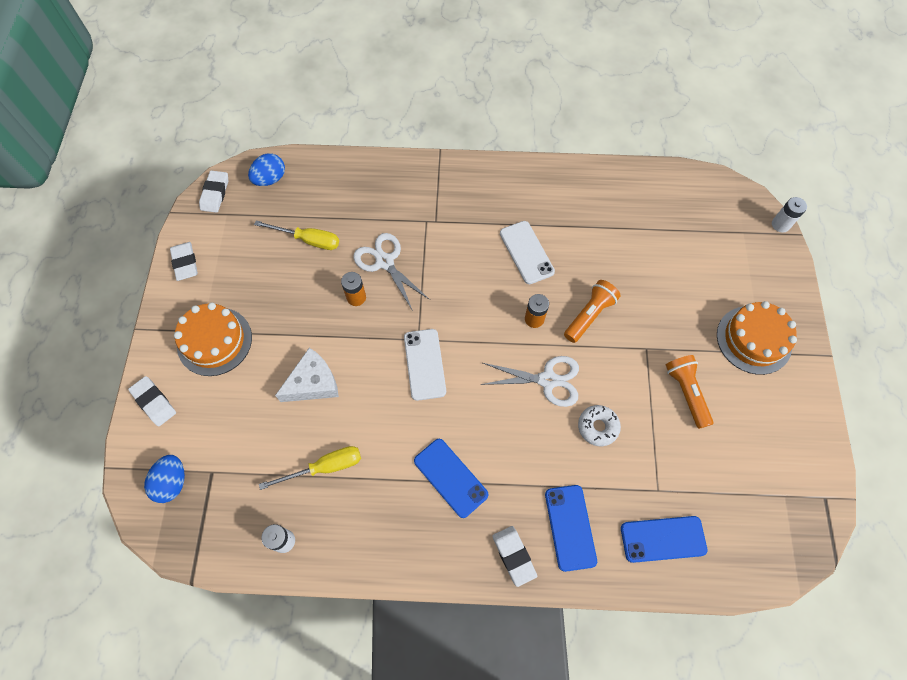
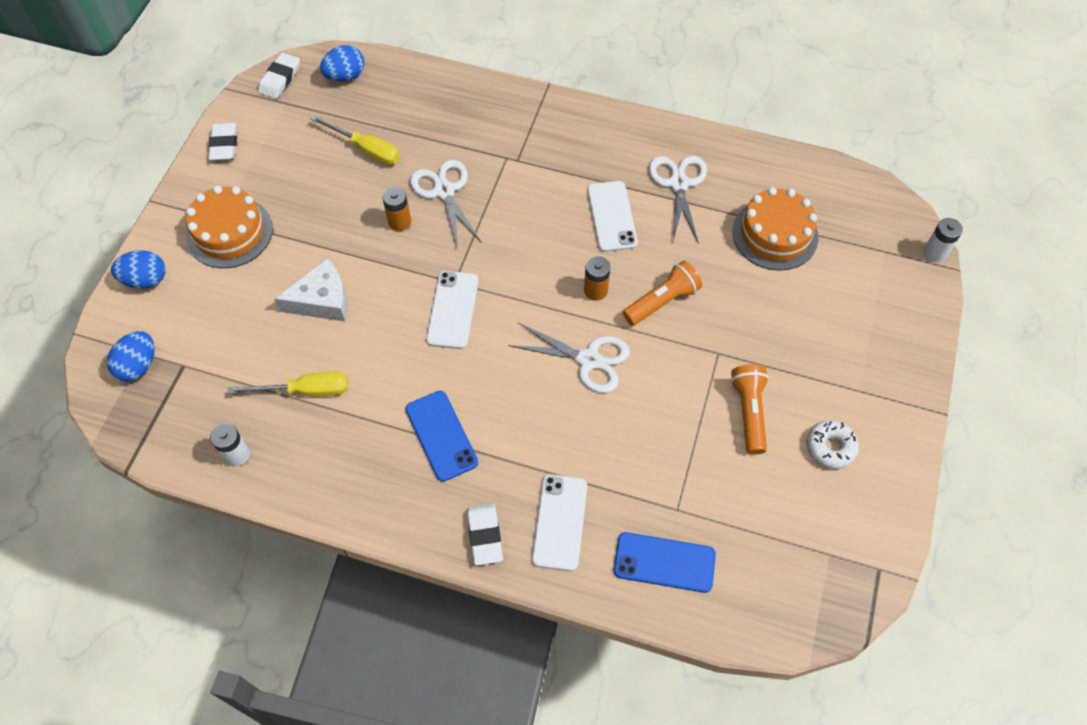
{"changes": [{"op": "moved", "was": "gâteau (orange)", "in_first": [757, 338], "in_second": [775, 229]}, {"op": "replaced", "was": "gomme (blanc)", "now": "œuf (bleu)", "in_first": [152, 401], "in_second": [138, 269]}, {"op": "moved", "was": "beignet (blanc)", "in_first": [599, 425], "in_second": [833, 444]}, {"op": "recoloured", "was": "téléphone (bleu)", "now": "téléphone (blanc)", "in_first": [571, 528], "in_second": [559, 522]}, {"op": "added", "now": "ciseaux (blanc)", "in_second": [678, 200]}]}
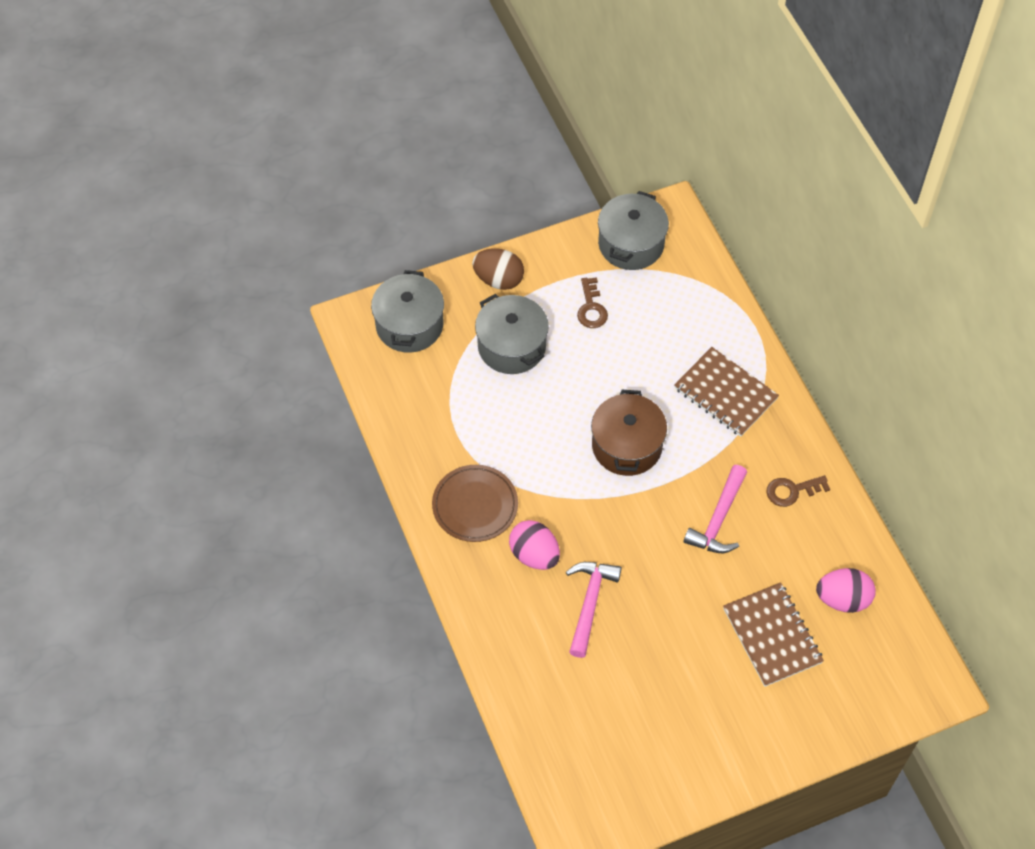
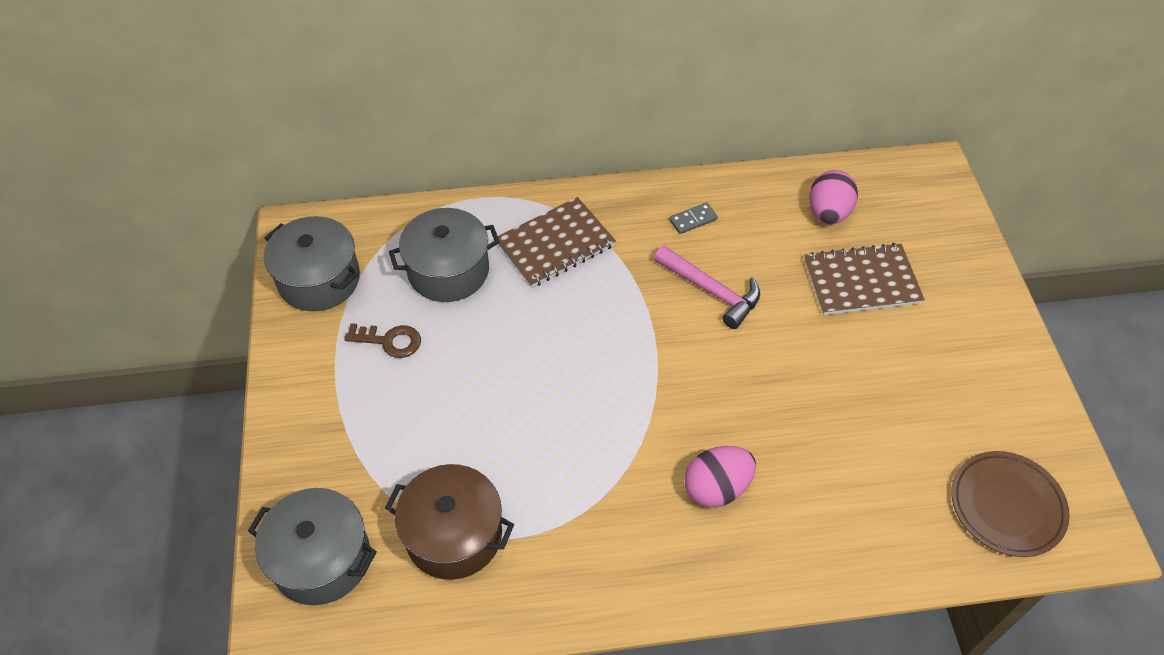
{"changes": [{"op": "removed", "was": "œuf (marron)", "in_first": [498, 269]}, {"op": "moved", "was": "marmite (gris)", "in_first": [512, 334], "in_second": [444, 255]}, {"op": "moved", "was": "marmite (marron)", "in_first": [629, 433], "in_second": [449, 522]}, {"op": "moved", "was": "assiette (marron)", "in_first": [475, 503], "in_second": [1011, 504]}, {"op": "replaced", "was": "clé (marron)", "now": "domino (gris)", "in_first": [798, 491], "in_second": [693, 218]}, {"op": "removed", "was": "marteau (rose)", "in_first": [594, 610]}]}
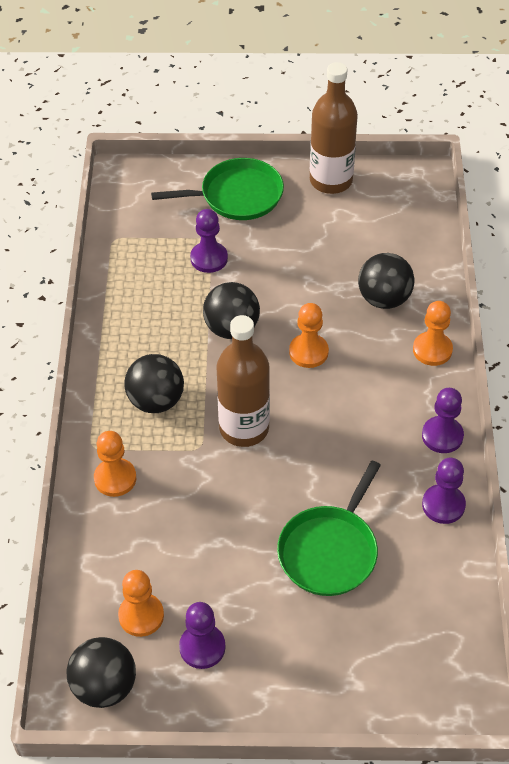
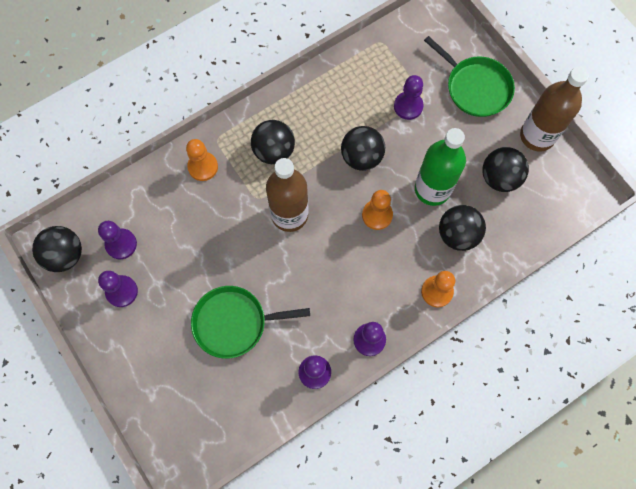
{"changes": [{"op": "recoloured", "was": "pion (orange)", "now": "pion (violet)", "in_first": [141, 603], "in_second": [117, 240]}, {"op": "added", "now": "bouteille (vert)", "in_second": [440, 167]}, {"op": "added", "now": "balle (noir)", "in_second": [505, 169]}]}
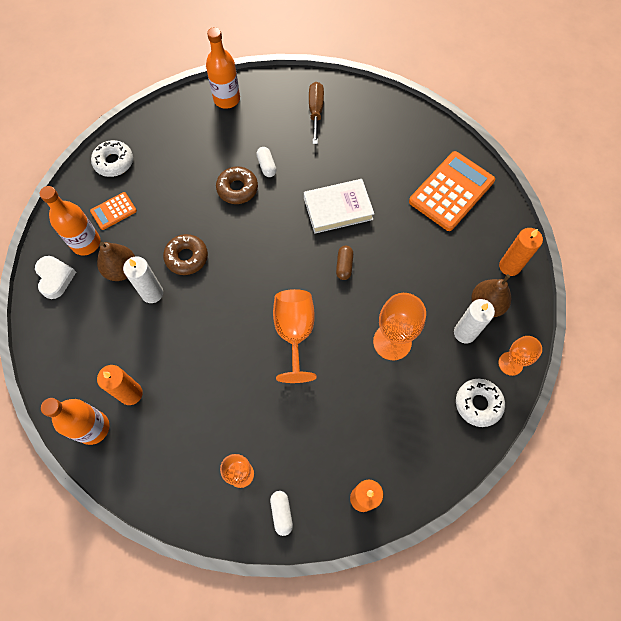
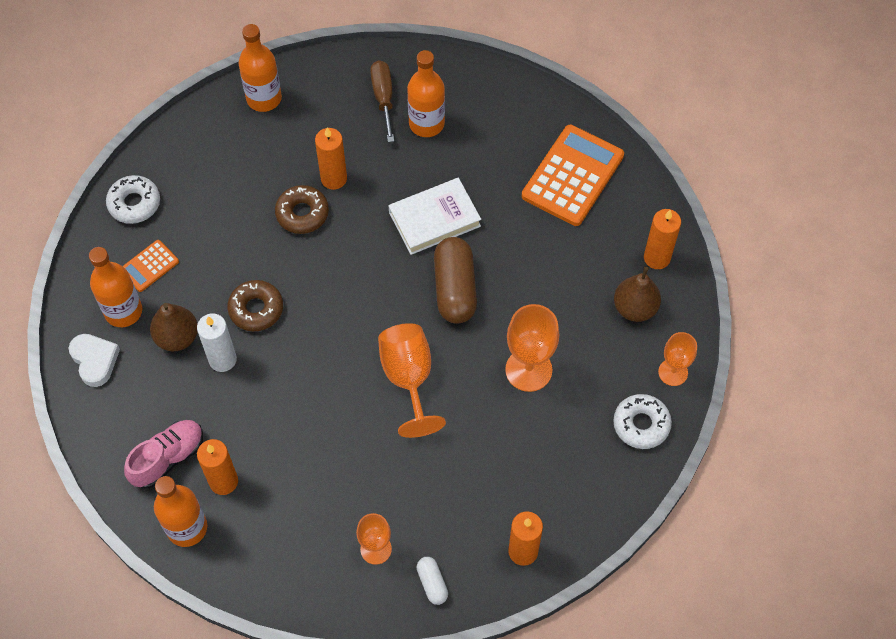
{"changes": [{"op": "replaced", "was": "gélule (blanc)", "now": "bougie (orange)", "in_first": [266, 162], "in_second": [331, 159]}, {"op": "resized", "was": "gélule (marron)", "in_first": [344, 263], "in_second": [455, 280], "ratio": 2.02}, {"op": "removed", "was": "bougie (blanc)", "in_first": [474, 321]}, {"op": "added", "now": "bouteille (orange)", "in_second": [426, 93]}, {"op": "added", "now": "chaussure (rose)", "in_second": [163, 454]}]}
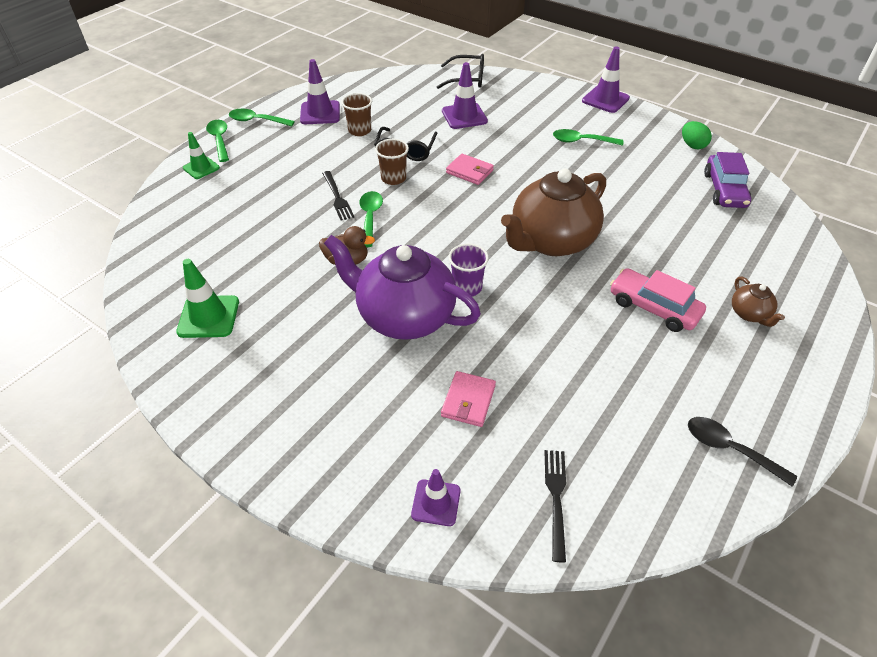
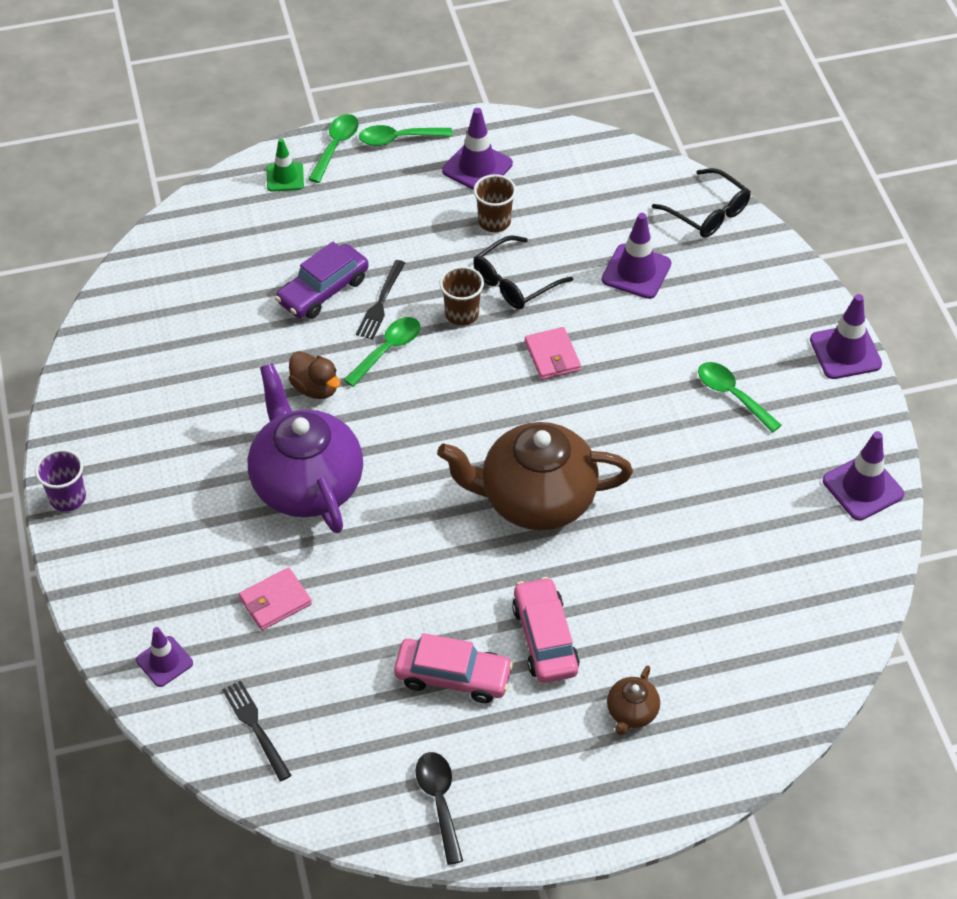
{"changes": [{"op": "turned", "was": "cuillère (vert)", "in_first": [262, 117], "in_second": [406, 135], "clockwise": -60}, {"op": "replaced", "was": "œuf (vert)", "now": "cône de chantier (violet)", "in_first": [697, 135], "in_second": [863, 476]}, {"op": "moved", "was": "voiture (violet)", "in_first": [727, 180], "in_second": [322, 280]}, {"op": "moved", "was": "gobelet (violet)", "in_first": [469, 269], "in_second": [60, 480]}, {"op": "removed", "was": "cône de chantier (vert)", "in_first": [207, 298]}, {"op": "turned", "was": "fourchette (noir)", "in_first": [555, 506], "in_second": [257, 731], "clockwise": -75}, {"op": "added", "now": "voiture (rose)", "in_second": [454, 668]}]}
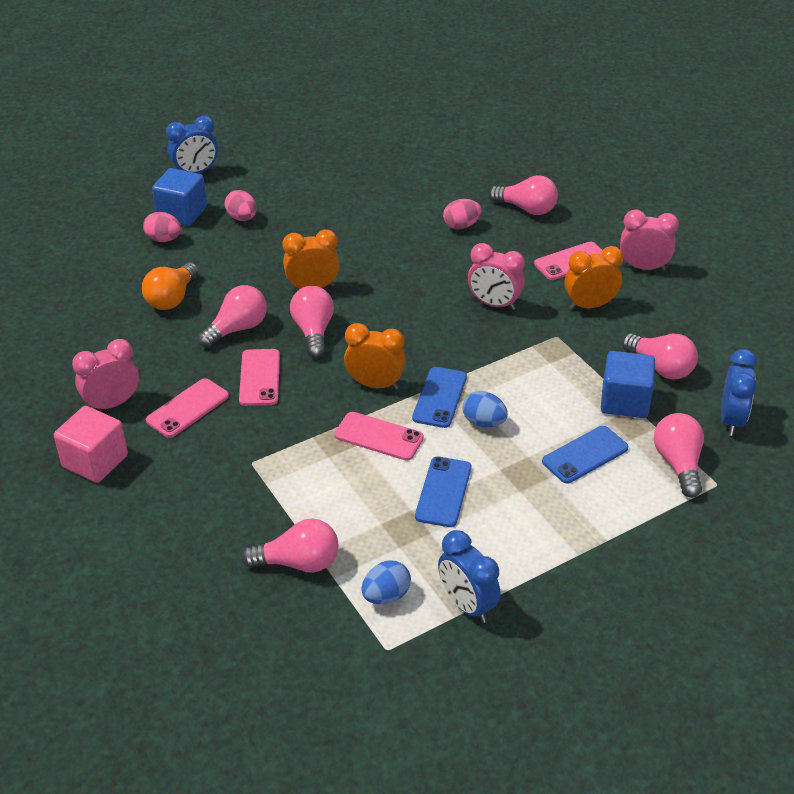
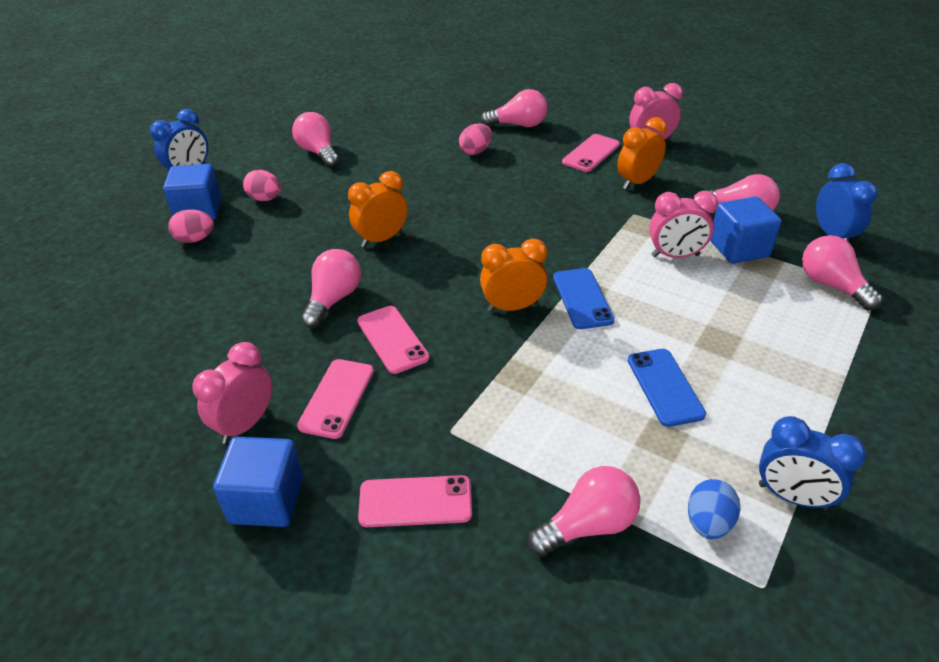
{"changes": [{"op": "moved", "was": "réveil (rose)", "in_first": [496, 276], "in_second": [683, 224]}, {"op": "removed", "was": "ampoule (orange)", "in_first": [170, 286]}, {"op": "moved", "was": "ampoule (rose)", "in_first": [312, 322], "in_second": [315, 139]}, {"op": "removed", "was": "œuf (bleu)", "in_first": [485, 409]}, {"op": "recoloured", "was": "cube (rose)", "now": "cube (bleu)", "in_first": [91, 444], "in_second": [258, 482]}, {"op": "moved", "was": "téléphone (rose)", "in_first": [379, 436], "in_second": [415, 501]}, {"op": "removed", "was": "téléphone (bleu)", "in_first": [585, 454]}]}
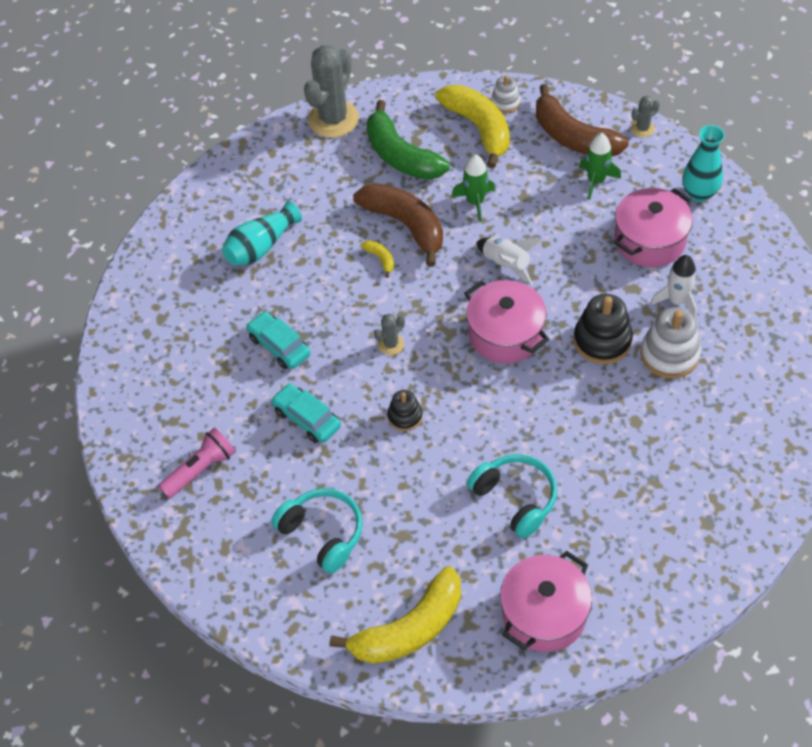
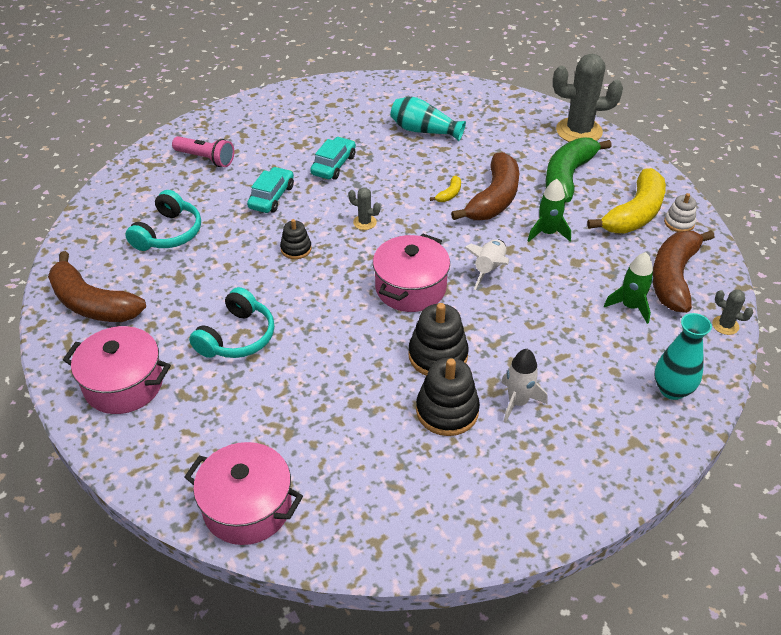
{"changes": [{"op": "moved", "was": "marmite (rose)", "in_first": [653, 227], "in_second": [243, 493]}, {"op": "recoloured", "was": "jouet à empiler (blanc)", "now": "jouet à empiler (noir)", "in_first": [670, 342], "in_second": [448, 397]}, {"op": "recoloured", "was": "banane (jaune)", "now": "banane (marron)", "in_first": [395, 615], "in_second": [97, 286]}]}
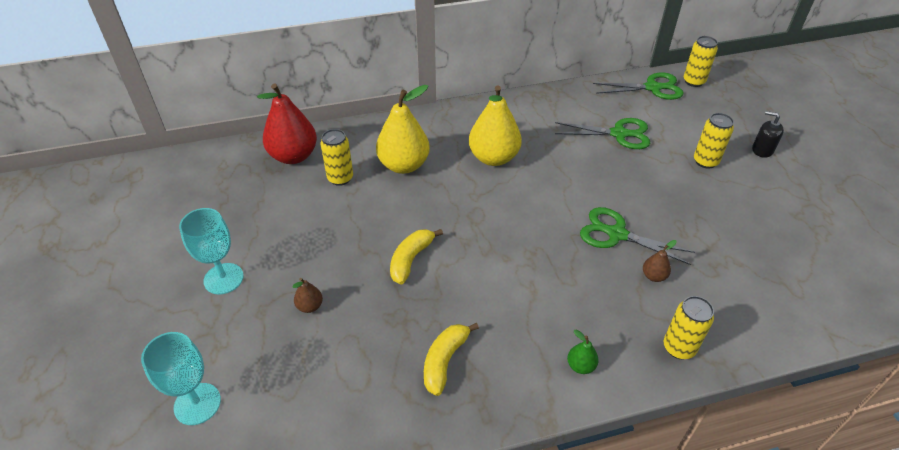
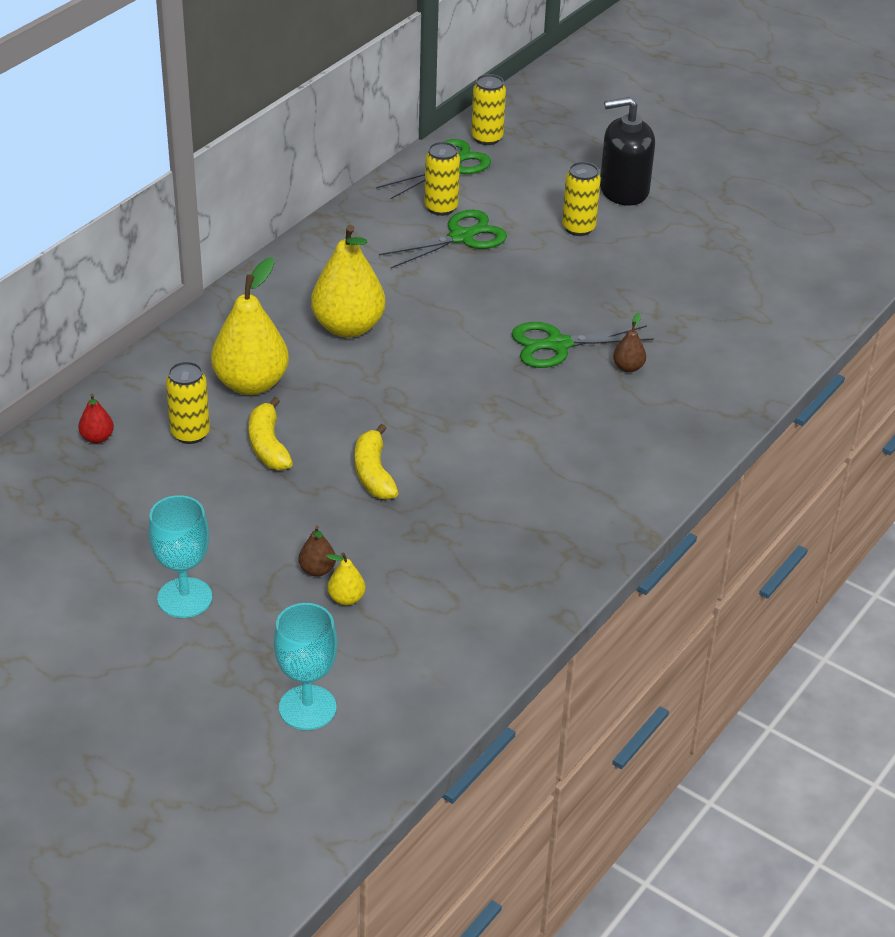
{"changes": [{"op": "resized", "was": "poire (rouge)", "in_first": [287, 124], "in_second": [96, 418], "ratio": 0.44}, {"op": "resized", "was": "distributeur de savon (noir)", "in_first": [768, 134], "in_second": [627, 151], "ratio": 1.8}, {"op": "moved", "was": "canette (jaune)", "in_first": [688, 327], "in_second": [442, 179]}, {"op": "moved", "was": "banane (jaune)", "in_first": [451, 359], "in_second": [271, 433]}, {"op": "removed", "was": "poire (vert)", "in_first": [583, 352]}, {"op": "added", "now": "poire (jaune)", "in_second": [345, 578]}]}
